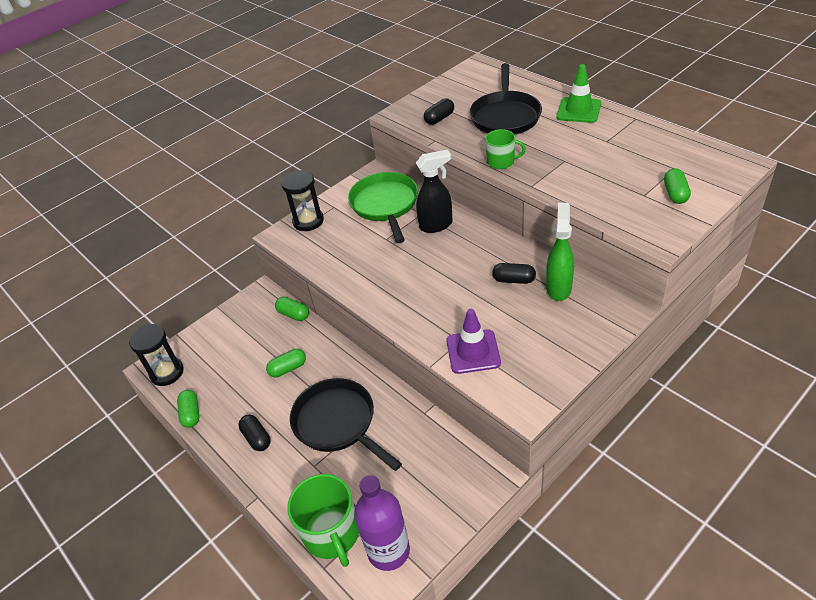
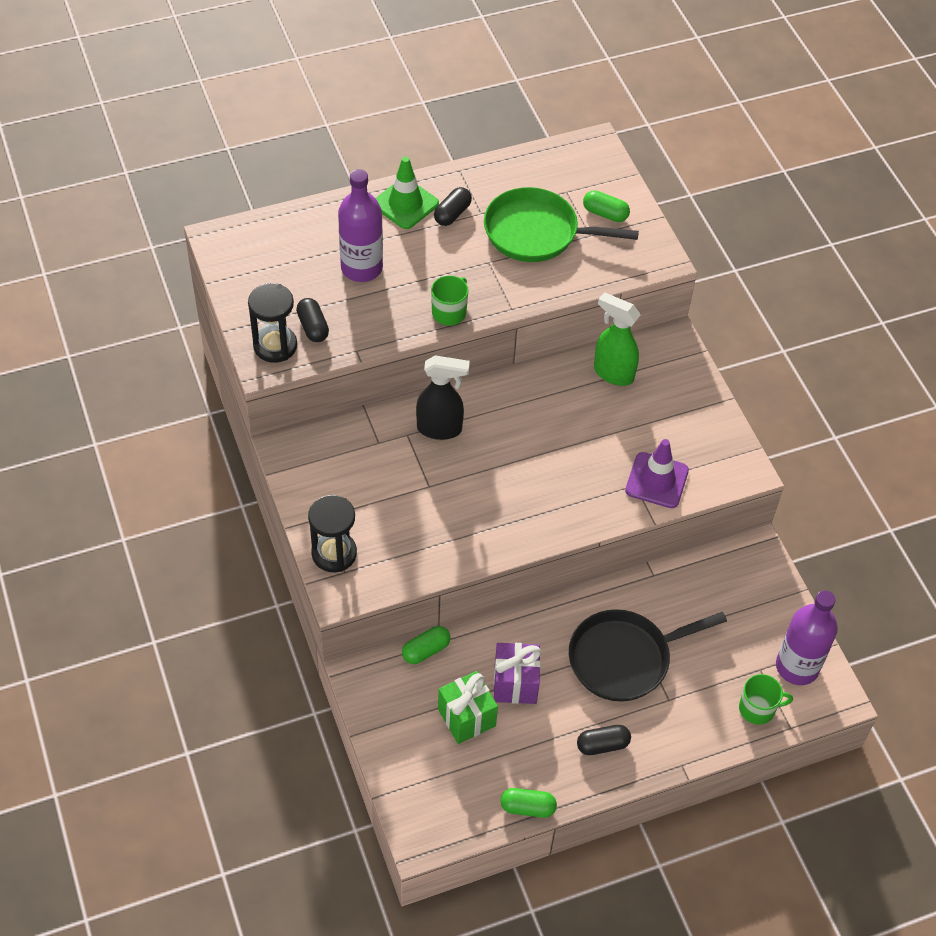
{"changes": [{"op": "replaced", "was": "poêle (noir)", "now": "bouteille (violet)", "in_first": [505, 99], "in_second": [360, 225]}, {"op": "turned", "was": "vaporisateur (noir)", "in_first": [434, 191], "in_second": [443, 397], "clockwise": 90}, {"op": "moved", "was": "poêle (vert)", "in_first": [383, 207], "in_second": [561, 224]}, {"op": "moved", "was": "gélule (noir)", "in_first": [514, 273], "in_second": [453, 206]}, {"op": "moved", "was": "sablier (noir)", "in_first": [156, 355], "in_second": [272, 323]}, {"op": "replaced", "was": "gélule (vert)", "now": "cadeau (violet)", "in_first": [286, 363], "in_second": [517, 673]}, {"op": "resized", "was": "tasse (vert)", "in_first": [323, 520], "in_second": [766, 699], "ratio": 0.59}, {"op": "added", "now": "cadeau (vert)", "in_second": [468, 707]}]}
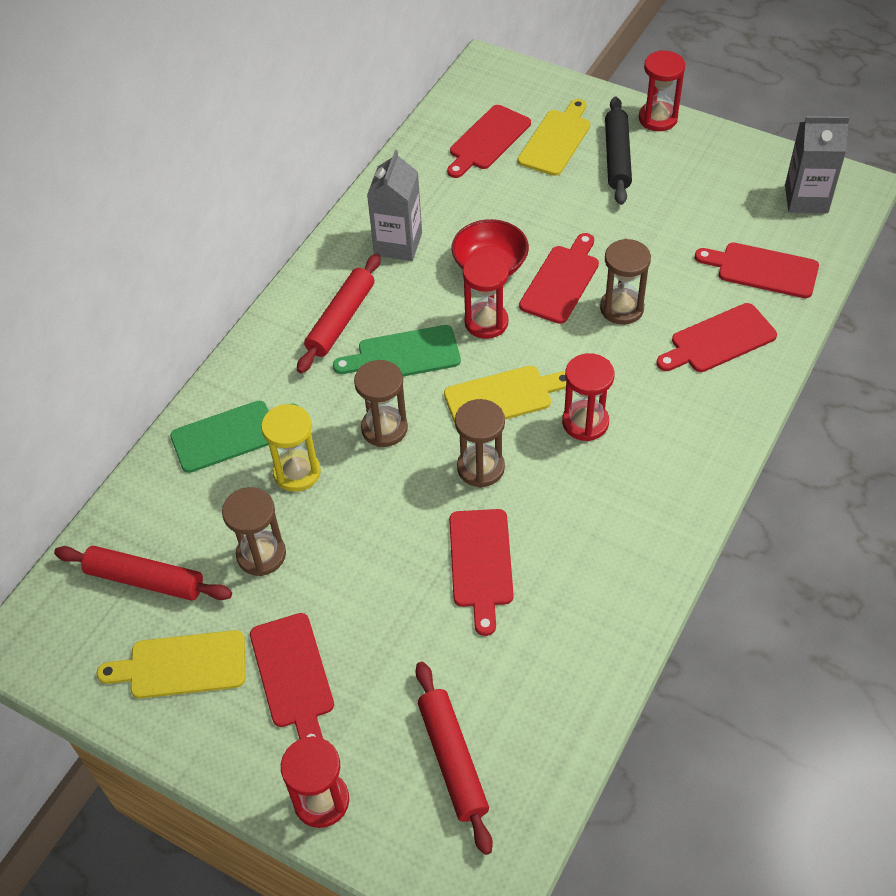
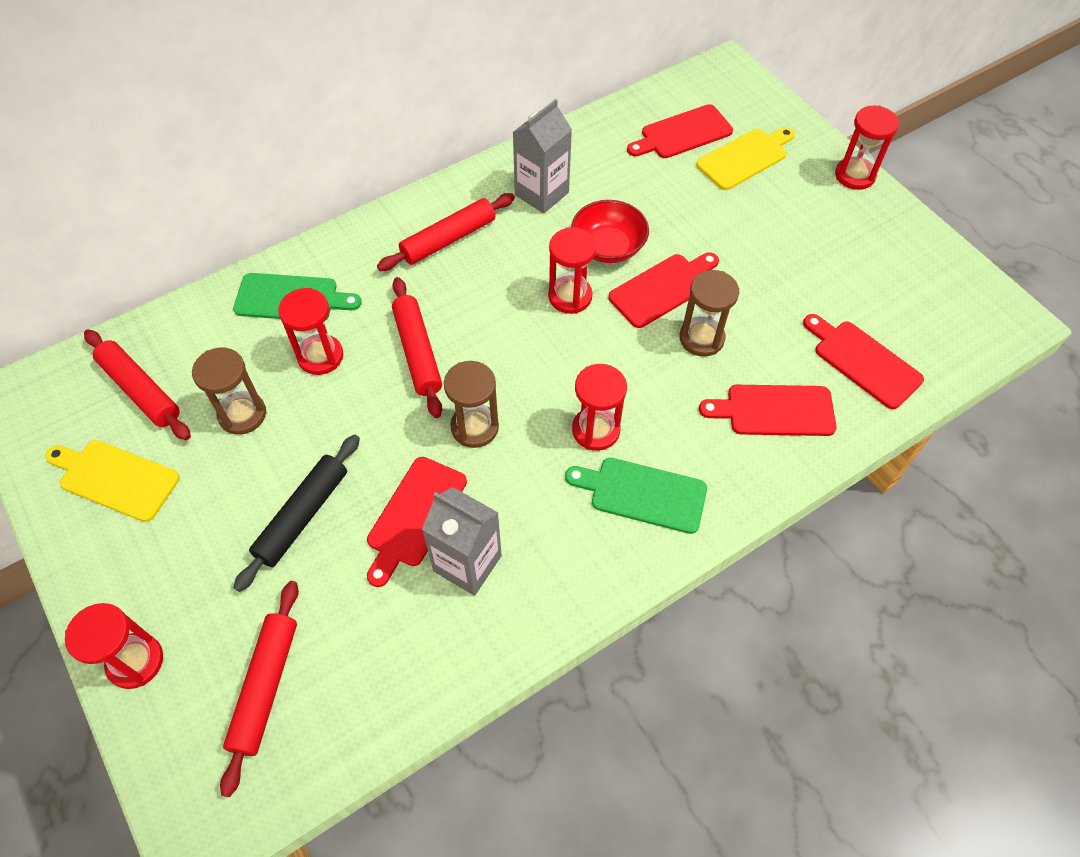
{"changes": [{"op": "moved", "was": "rouleau à pâtisserie (noir)", "in_first": [618, 151], "in_second": [296, 513]}, {"op": "moved", "was": "brique de lait (gris)", "in_first": [817, 164], "in_second": [462, 541]}, {"op": "moved", "was": "planche à découper (vert)", "in_first": [397, 351], "in_second": [636, 496]}, {"op": "replaced", "was": "sablier (marron)", "now": "rouleau à pâtisserie (rouge)", "in_first": [381, 403], "in_second": [417, 347]}, {"op": "removed", "was": "planche à découper (jaune)", "in_first": [505, 394]}, {"op": "recoloured", "was": "sablier (jaune)", "now": "sablier (rouge)", "in_first": [291, 448], "in_second": [310, 331]}, {"op": "removed", "was": "planche à découper (rouge)", "in_first": [292, 676]}]}
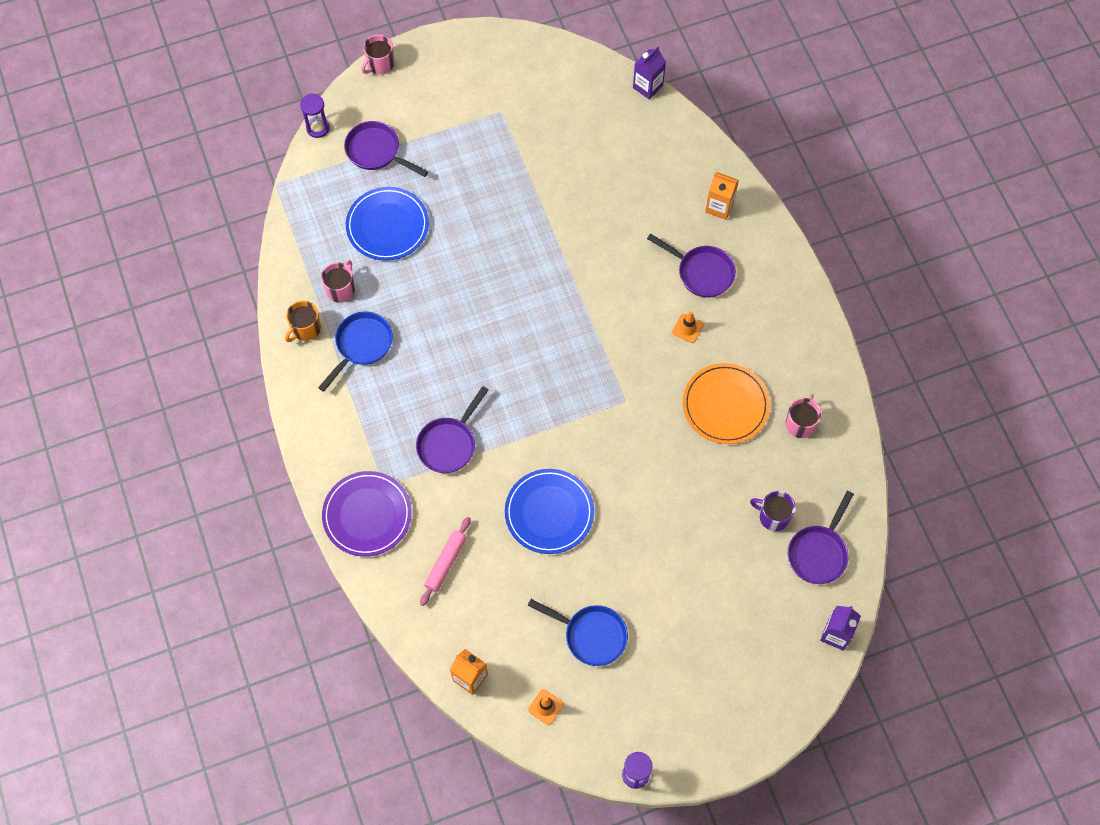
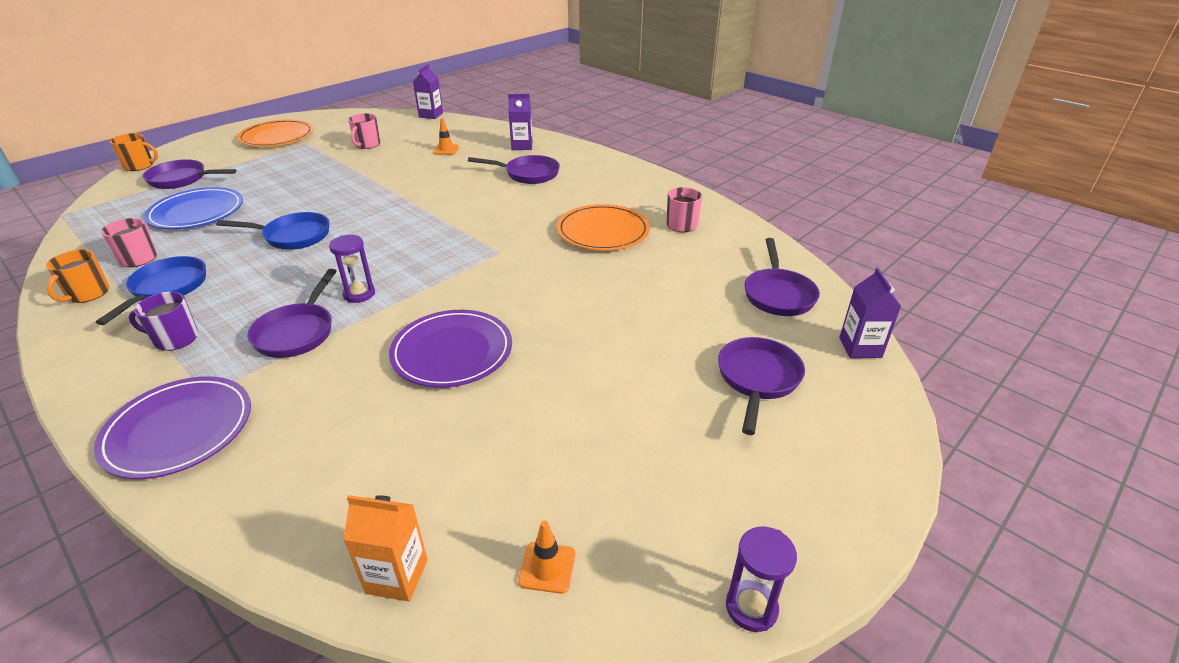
{"changes": [{"op": "moved", "was": "tasse (rose)", "in_first": [377, 54], "in_second": [364, 131]}, {"op": "moved", "was": "sablier (violet)", "in_first": [315, 115], "in_second": [352, 269]}, {"op": "recoloured", "was": "brique de lait (orange)", "now": "brique de lait (violet)", "in_first": [722, 196], "in_second": [520, 122]}, {"op": "moved", "was": "cône de chantier (orange)", "in_first": [688, 327], "in_second": [446, 136]}, {"op": "recoloured", "was": "assiette (bleu)", "now": "assiette (violet)", "in_first": [549, 511], "in_second": [450, 349]}, {"op": "moved", "was": "tasse (violet)", "in_first": [773, 511], "in_second": [163, 321]}, {"op": "removed", "was": "rouleau à pâtisserie (rose)", "in_first": [445, 561]}, {"op": "moved", "was": "poêle (bleu)", "in_first": [577, 632], "in_second": [273, 231]}, {"op": "added", "now": "assiette (orange)", "in_second": [275, 133]}, {"op": "added", "now": "tasse (orange)", "in_second": [134, 152]}, {"op": "added", "now": "poêle (violet)", "in_second": [761, 386]}]}
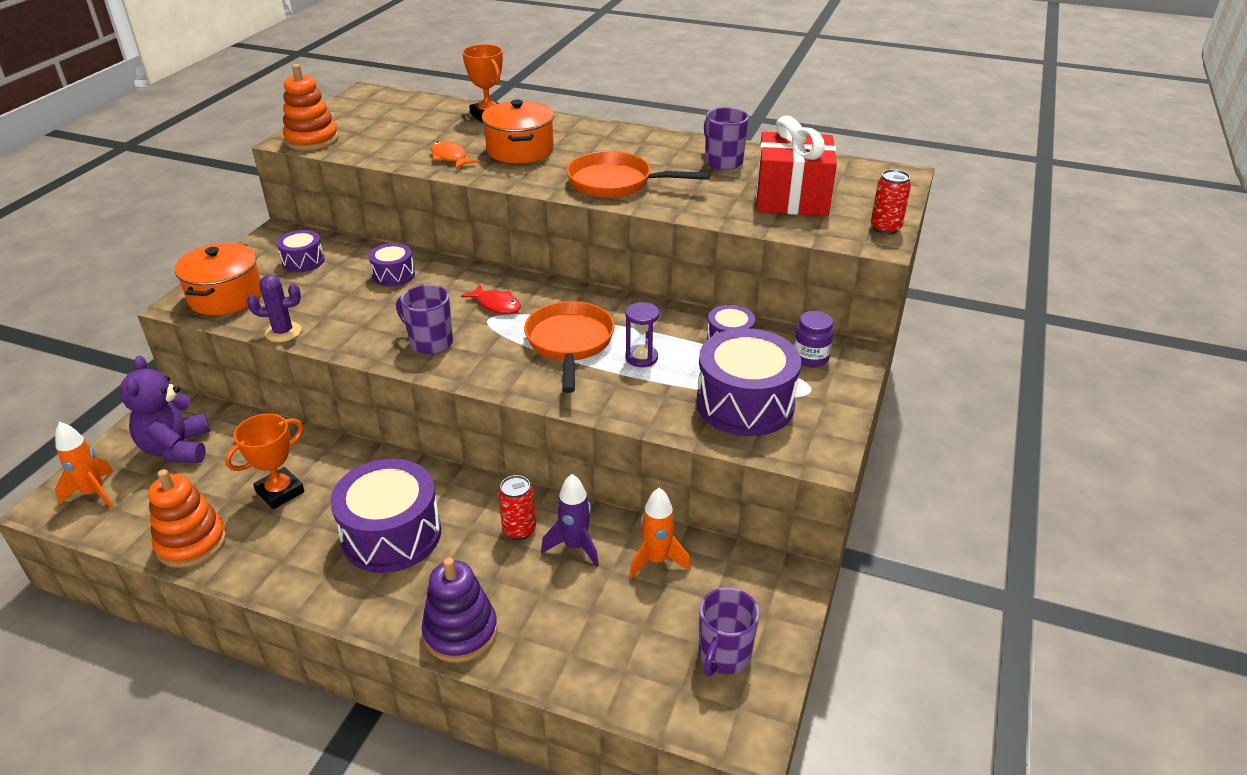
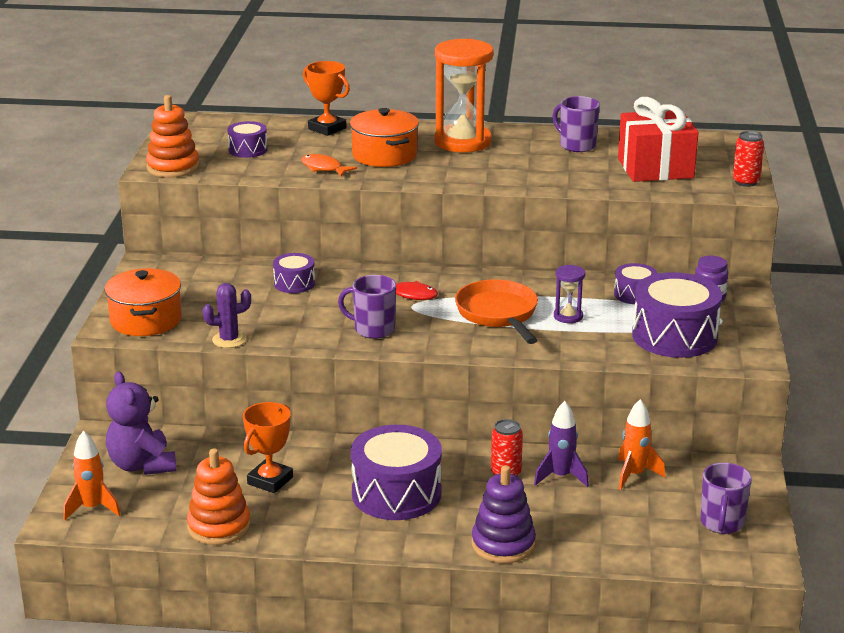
{"changes": [{"op": "removed", "was": "poêle (orange)", "in_first": [638, 174]}, {"op": "moved", "was": "tambour (violet)", "in_first": [301, 251], "in_second": [247, 139]}, {"op": "added", "now": "sablier (orange)", "in_second": [464, 95]}]}
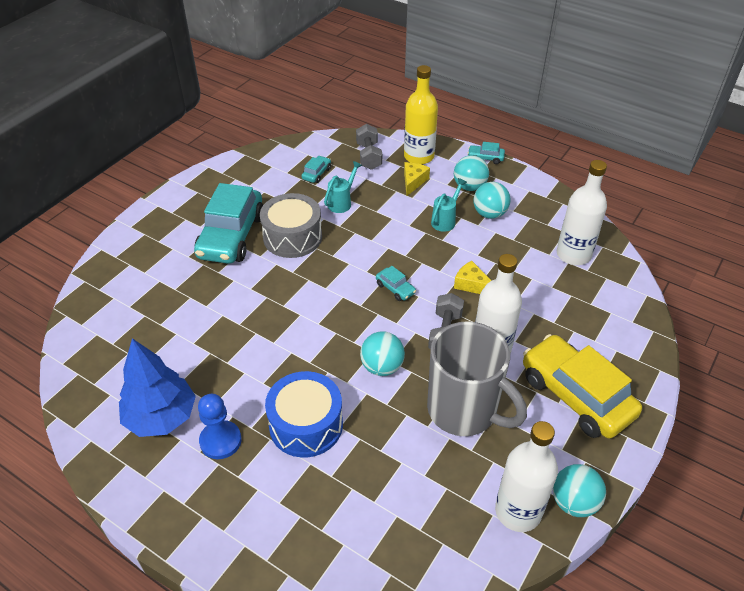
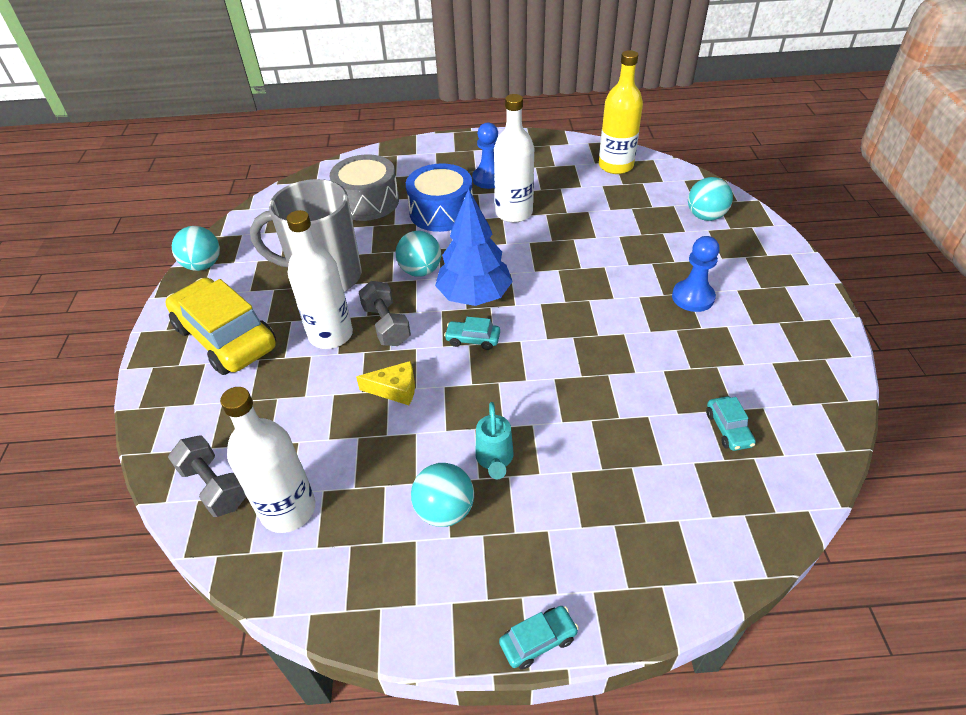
{"changes": [{"op": "moved", "was": "bouteille (jaune)", "in_first": [421, 114], "in_second": [621, 112]}, {"op": "moved", "was": "haltère (gris)", "in_first": [369, 147], "in_second": [207, 476]}, {"op": "moved", "was": "balle (turquoise)", "in_first": [471, 173], "in_second": [710, 199]}, {"op": "removed", "was": "arrosoir (turquoise)", "in_first": [343, 187]}, {"op": "removed", "was": "fromage (jaune)", "in_first": [417, 179]}, {"op": "replaced", "was": "voiture (turquoise)", "now": "pion (bleu)", "in_first": [228, 223], "in_second": [696, 274]}, {"op": "moved", "was": "tambour (gris)", "in_first": [291, 225], "in_second": [364, 188]}, {"op": "turned", "was": "voiture (jaune)", "in_first": [582, 386], "in_second": [220, 326], "clockwise": -150}, {"op": "moved", "was": "arbre (bleu)", "in_first": [157, 387], "in_second": [474, 247]}, {"op": "moved", "was": "bouteille (blanc)", "in_first": [526, 476], "in_second": [514, 158]}]}
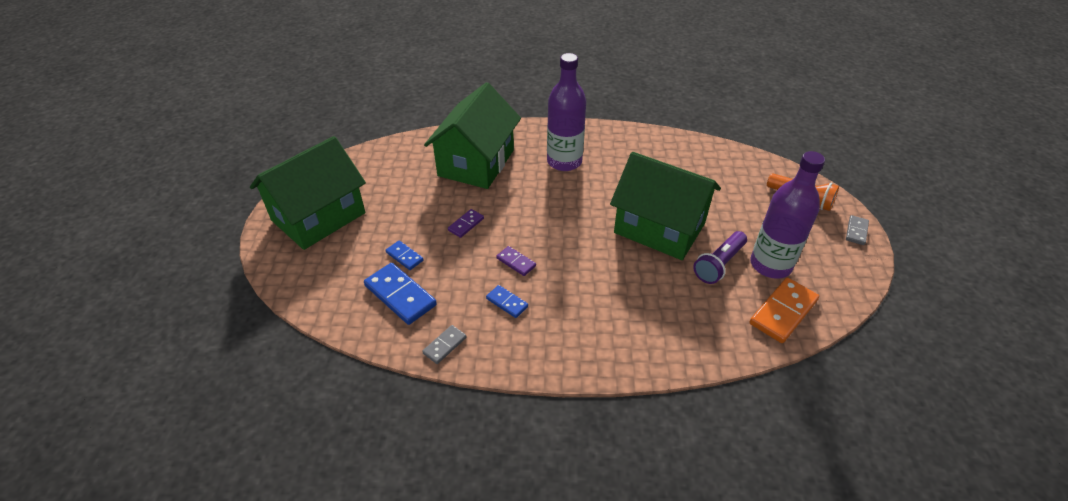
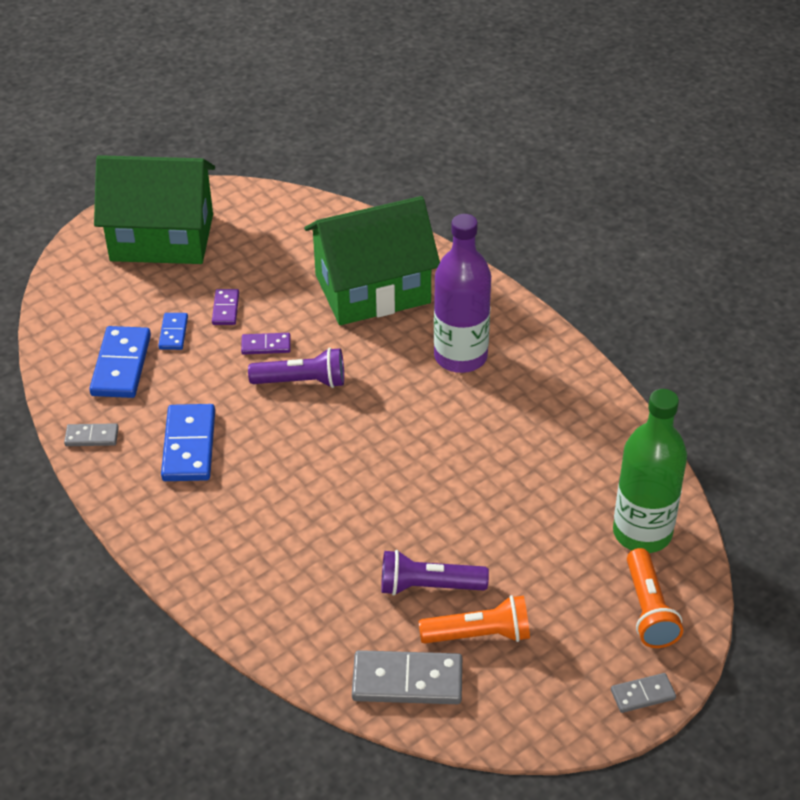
{"changes": [{"op": "replaced", "was": "bouteille (violet)", "now": "lampe de poche (orange)", "in_first": [787, 215], "in_second": [474, 619]}, {"op": "removed", "was": "maison (vert)", "in_first": [665, 206]}, {"op": "moved", "was": "domino (violet)", "in_first": [516, 261], "in_second": [225, 307]}, {"op": "recoloured", "was": "domino (orange)", "now": "domino (gris)", "in_first": [784, 310], "in_second": [407, 677]}, {"op": "resized", "was": "domino (bleu)", "in_first": [507, 301], "in_second": [188, 442], "ratio": 1.84}, {"op": "added", "now": "lampe de poche (violet)", "in_second": [296, 368]}, {"op": "added", "now": "bouteille (vert)", "in_second": [650, 471]}]}
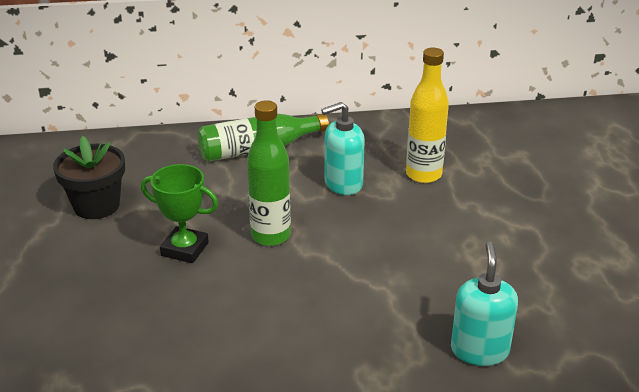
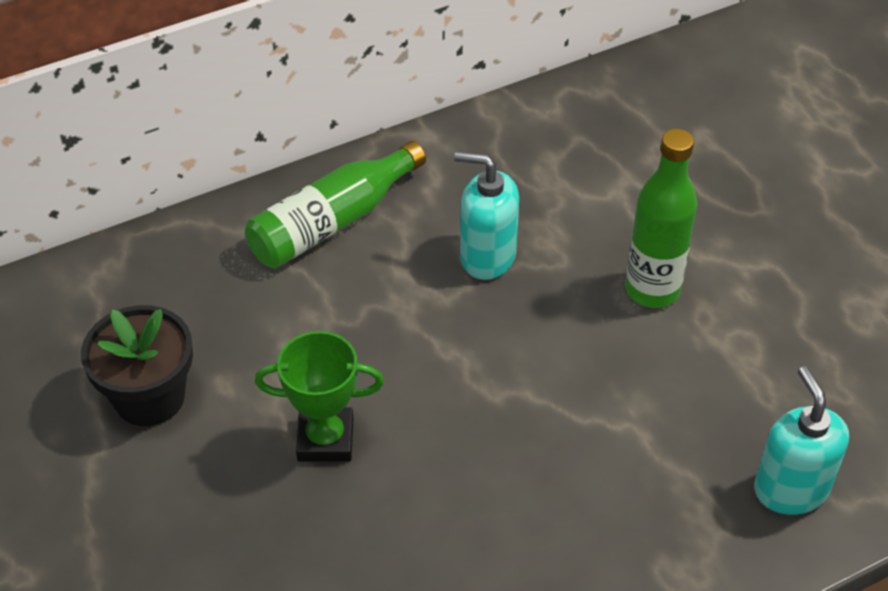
{"changes": [{"op": "removed", "was": "bouteille (jaune)", "in_first": [427, 115]}, {"op": "moved", "was": "bouteille (vert)", "in_first": [269, 173], "in_second": [661, 218]}, {"op": "turned", "was": "distributeur de savon (turquoise)", "in_first": [343, 148], "in_second": [486, 215], "clockwise": 60}]}
